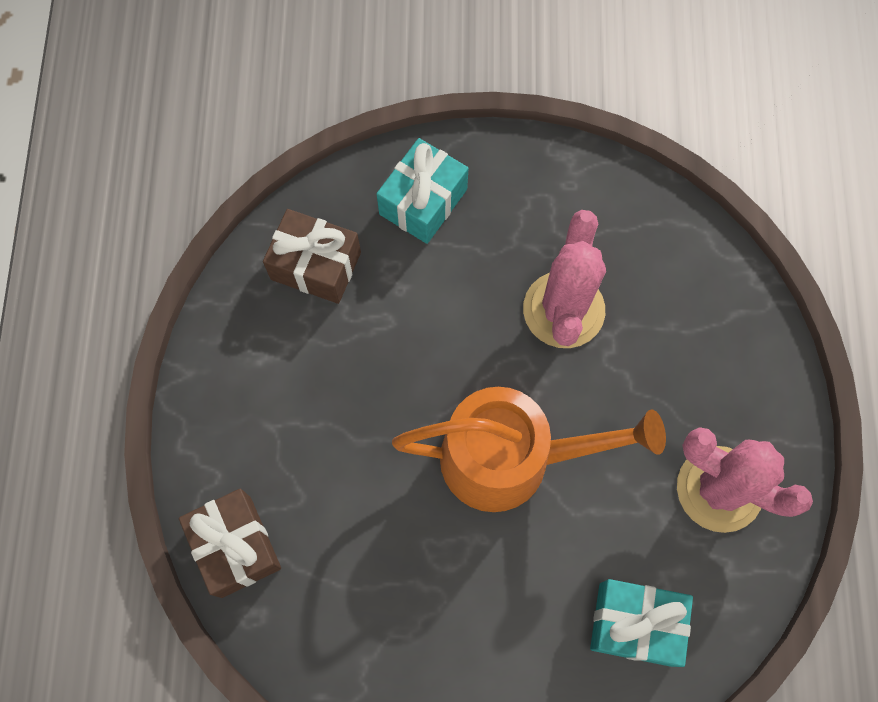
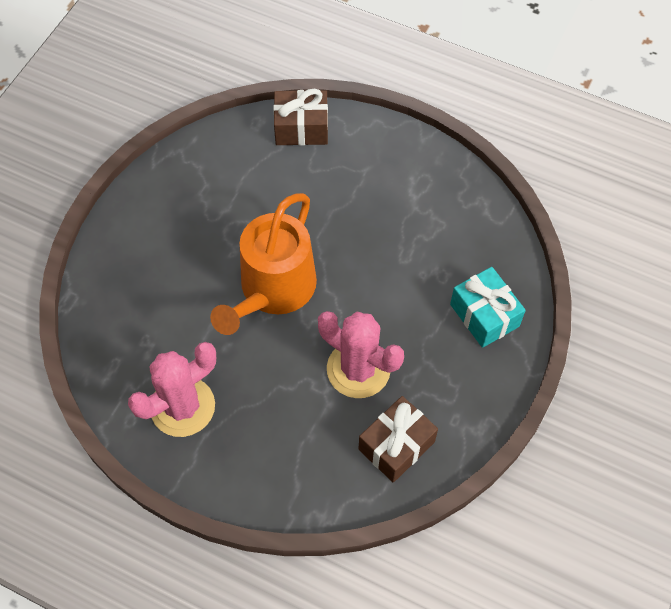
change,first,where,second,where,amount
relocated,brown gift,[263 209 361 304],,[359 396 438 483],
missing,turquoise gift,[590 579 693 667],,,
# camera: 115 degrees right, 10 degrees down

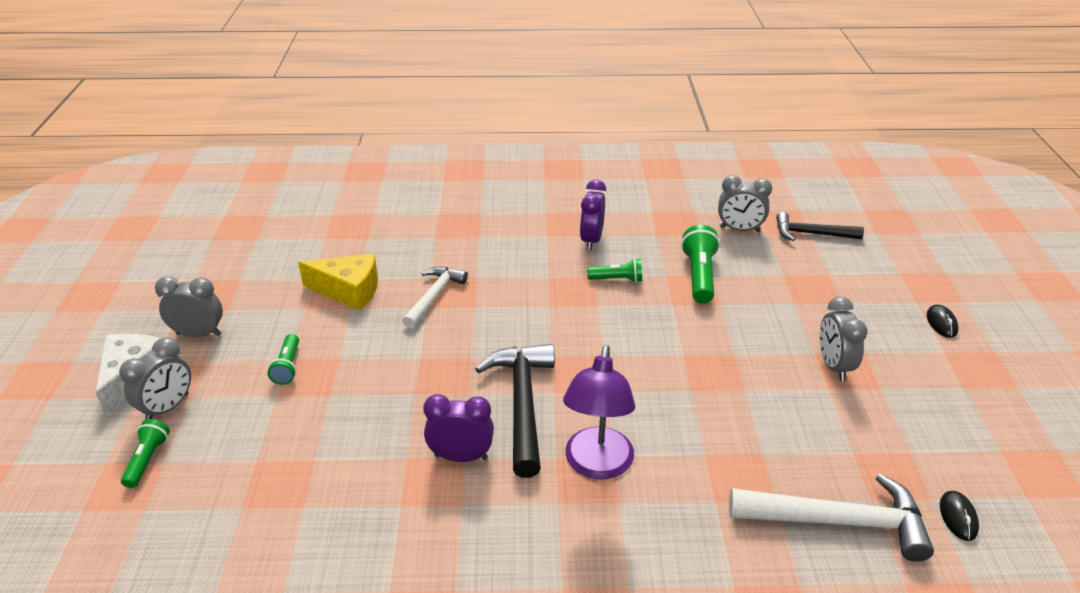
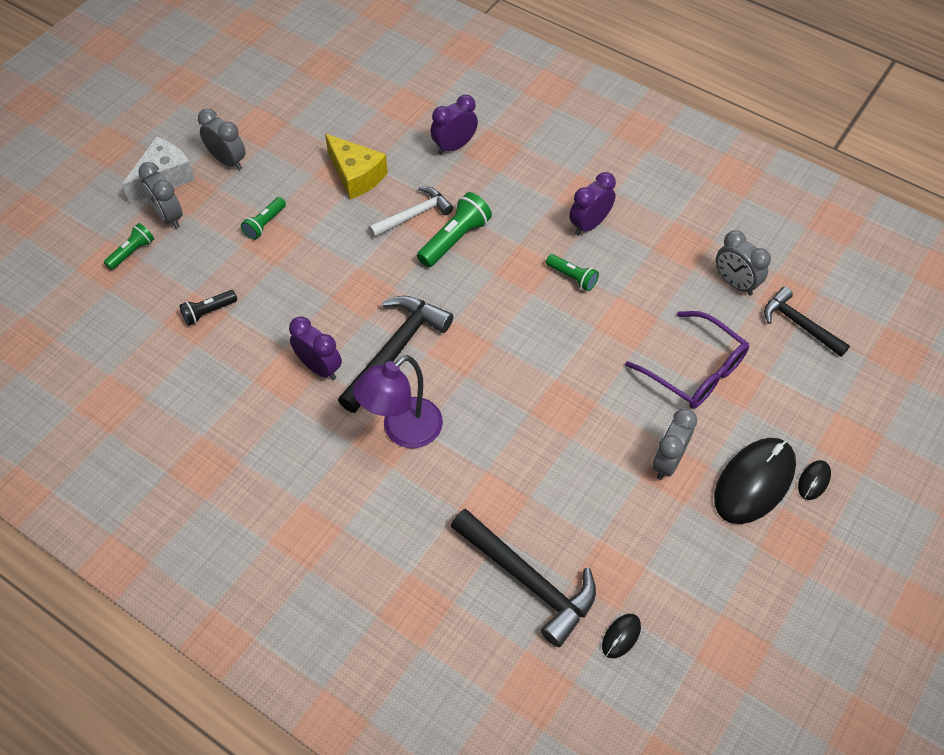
change,first,where,second,where,amount
relocated,green flashlight,[681 225 720 304],,[417 192 492 267],
spun,grey clock,[119 337 191 420],,[138 162 183 228],75 degrees clockwise
colour,white hammer,[729 474 934 562],black hammer,[451 508 596 647],
appeared,,,purple clock,[430 95 478 154],
appeared,,,black flashlight,[180 290 237 326],
appeared,,,purple glasses,[625 311 749 409],
appeared,,,black mouse,[714 438 796 524],
# camera: 35 degrees right, 20 degrees up

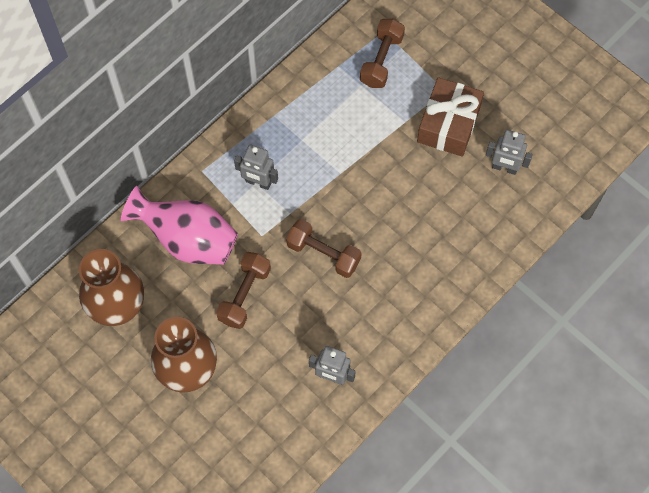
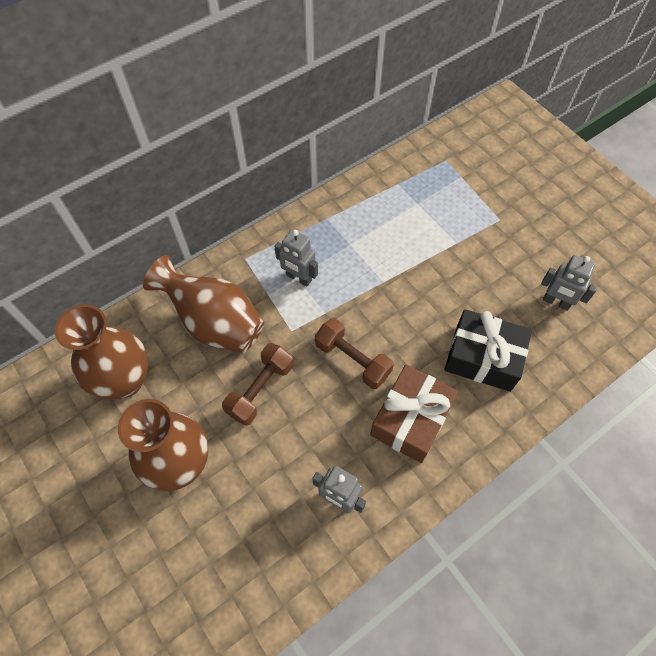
change,first,where,second,where,amount
missing,brown dumbbell,[360 19 405 88],,,
relocated,brown gift,[417 77 484 157],,[370 365 458 463],
colour,pink vase,[121 186 238 265],brown vase,[143 255 264 353],
appeared,,,black gift,[444 309 532 392],
# camera: 10 degrees right, 5 degrees down

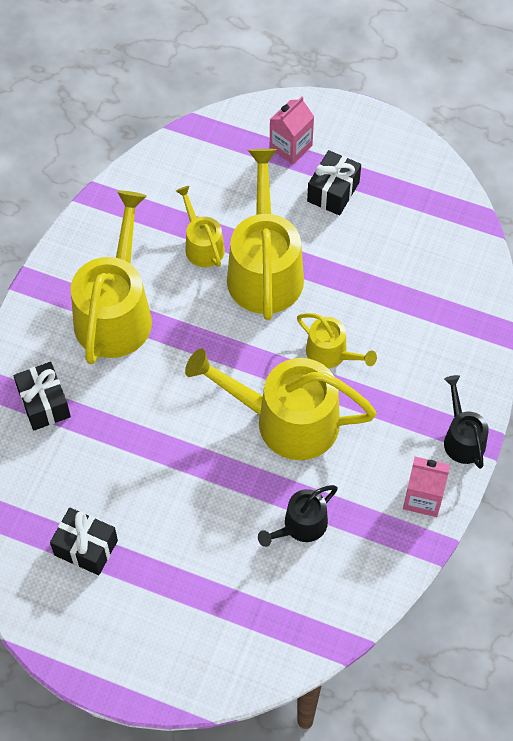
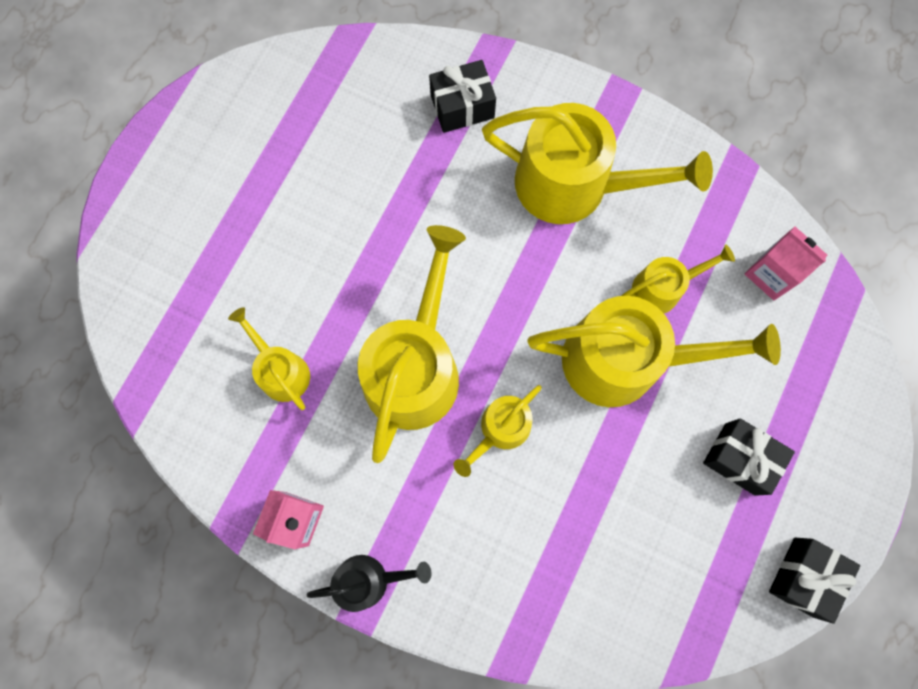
change,first,where,second,where,amount
relocated,pink carton,[270 97 314 164],,[745 227 827 300],
colour,black watering can,[258 485 338 547],yellow watering can,[228 307 310 410],
relocated,black gift,[50 507 118 575],,[769 538 860 624],
# camera: 95 degrees right, 15 degrees up

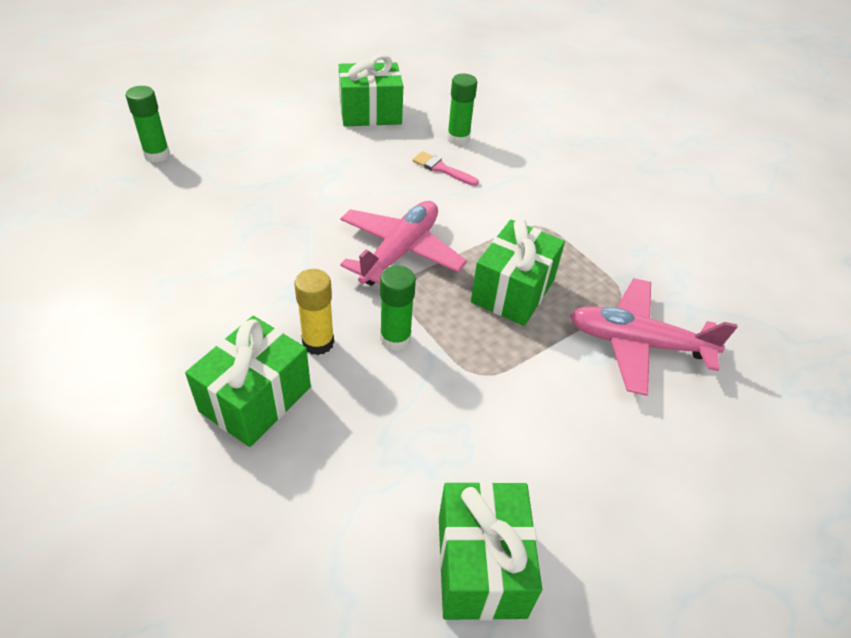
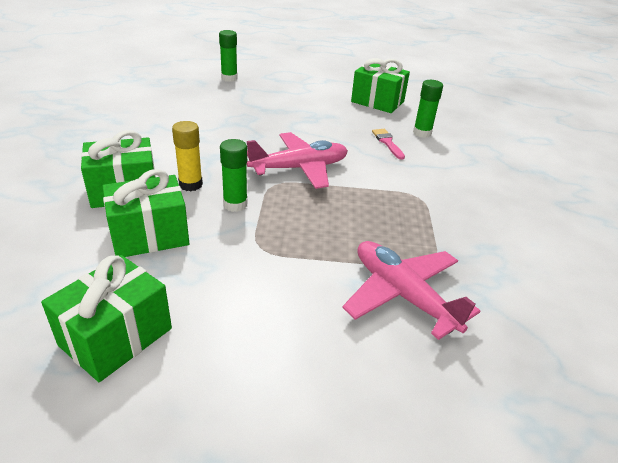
change,first,where,second,where,amount
relocated,green gift,[471 219 565 326],,[103 169 189 257],
# camera: 40 degrees right, 10 degrees down

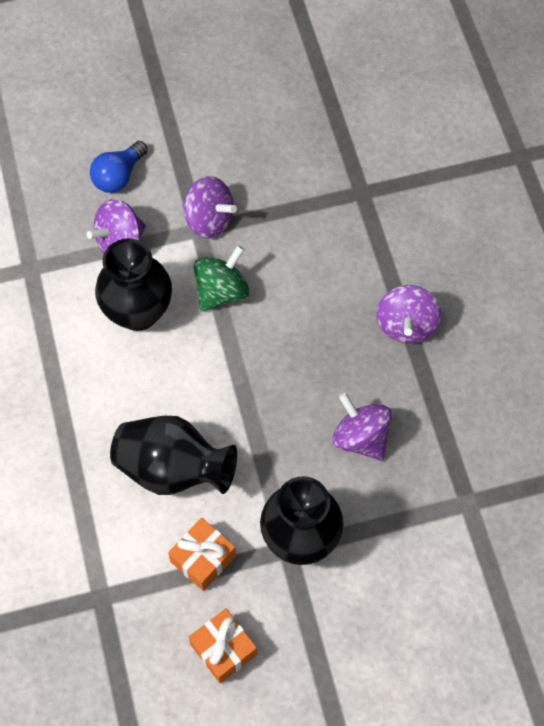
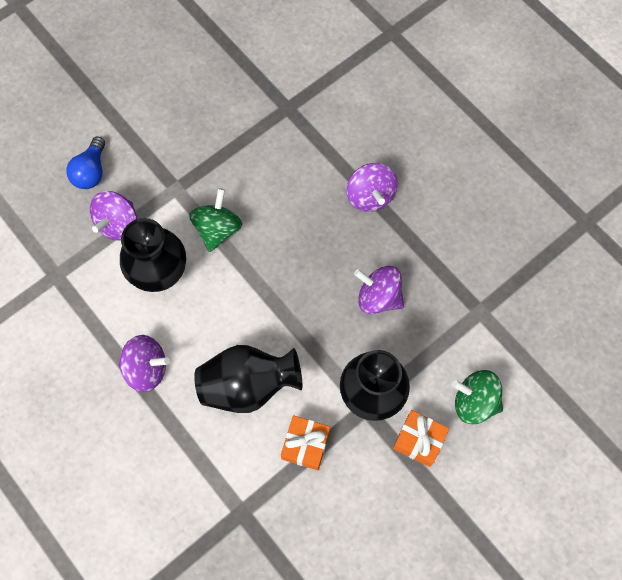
change,first,where,second,where,amount
relocated,purple spinning top,[183 176 237 238],,[118 335 170 392],
relocated,orange gift,[188 608 257 684],,[393 410 449 467],
appeared,,,green spinning top,[452 370 503 424],
# camera: 25 degrees left, 5 degrees up

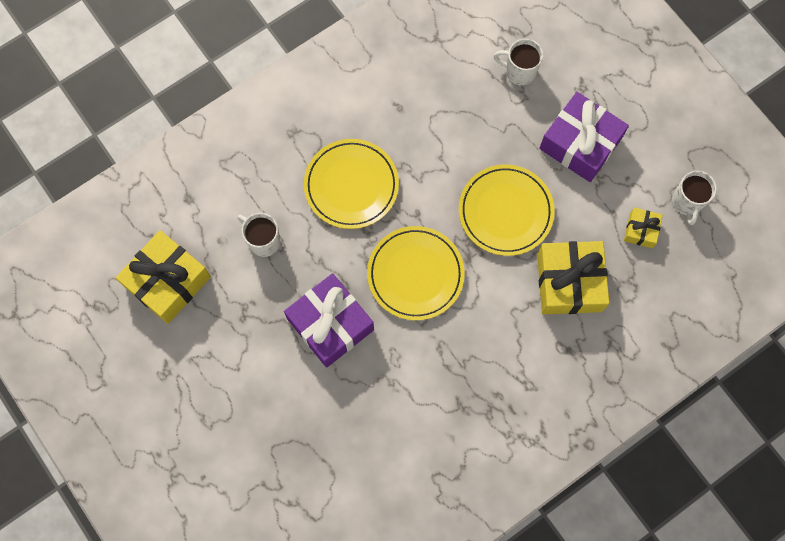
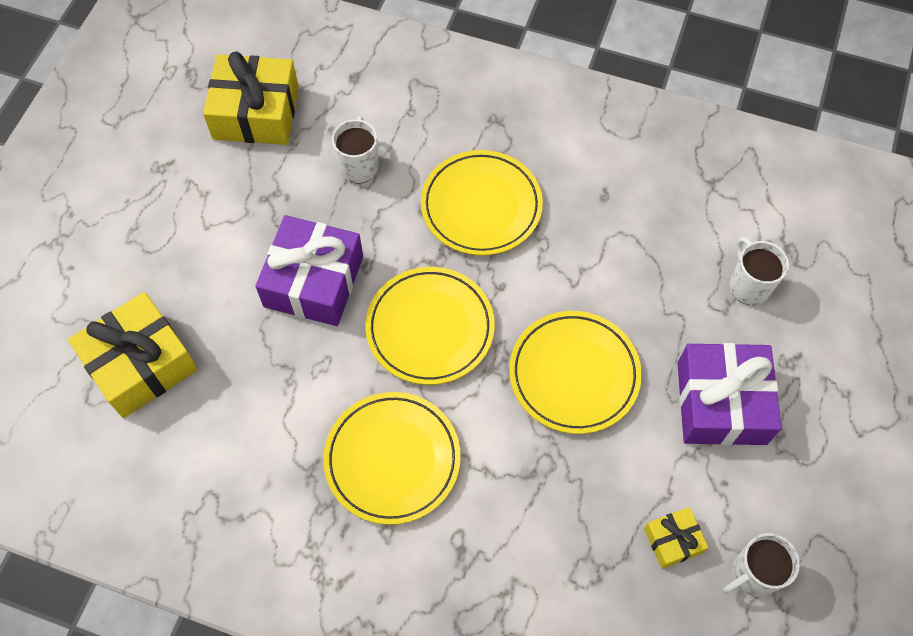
change,first,where,second,where,amount
relocated,yellow gift,[537 241 610 315],,[68 292 198 418],
appeared,,,yellow plate,[323 392 461 525],
# camera: 55 degrees right, 10 degrees down

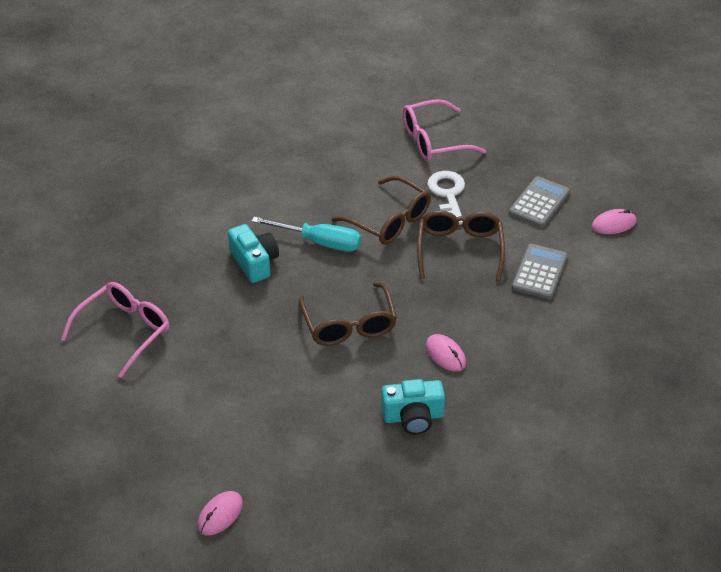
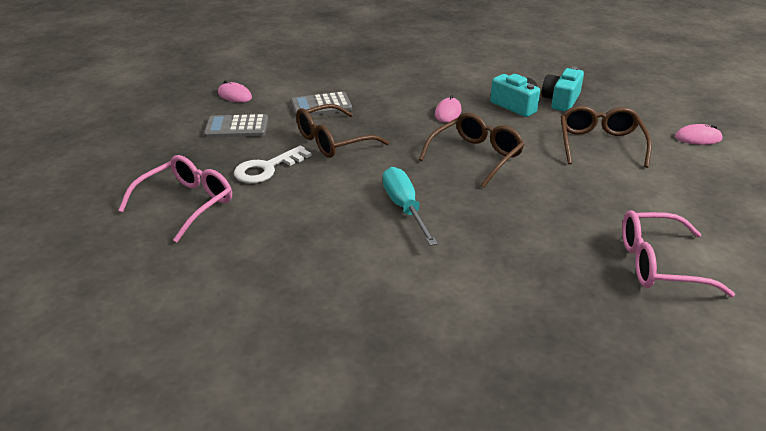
change,first,where,second,where,amount
spun,pink glasses,[403 99 486 161],,[118 155 232 242],90 degrees counterclockwise
relocated,brown glasses,[332 176 431 245],,[561 106 652 168],
relocated,turquoise camera,[228 224 279 283],,[541 67 584 112],
# camera: 125 degrees left, 10 degrees down

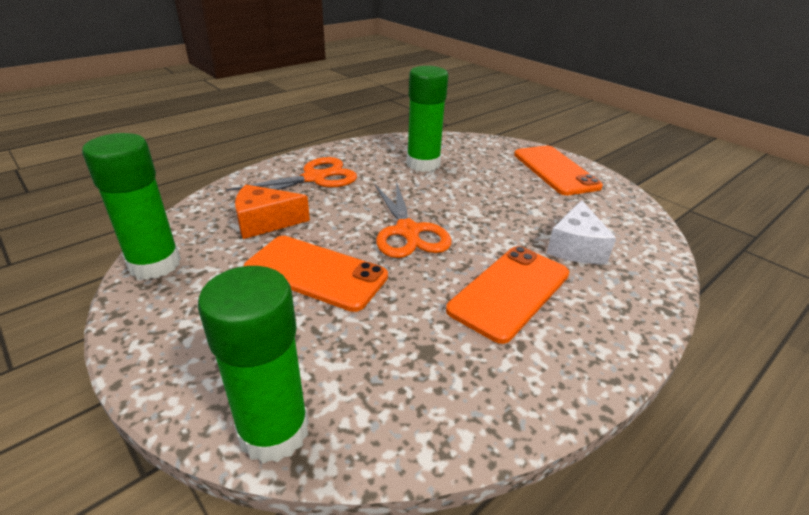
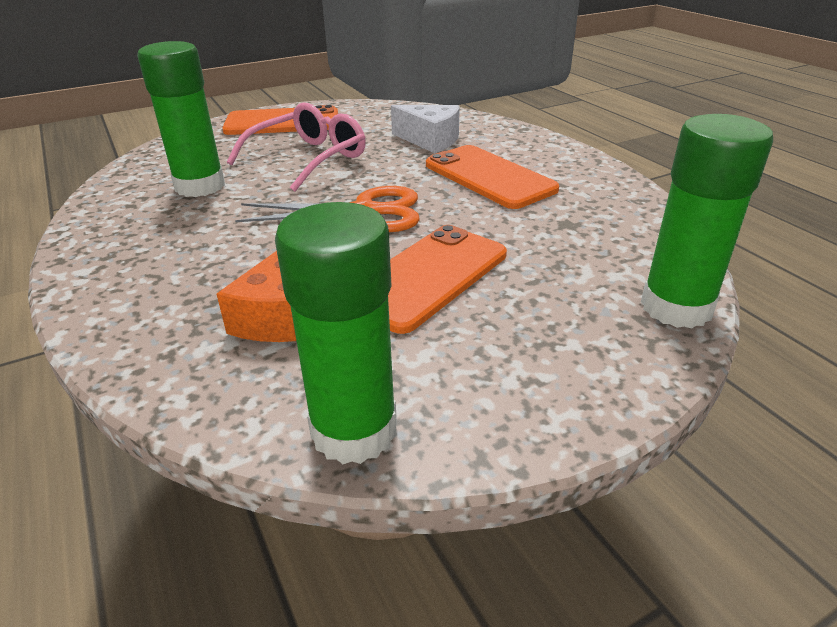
change,first,where,second,where,amount
missing,orange scissors,[226 157 357 202],,,
appeared,,,pink glasses,[227 103 366 192],
# camera: 75 degrees left, 0 degrees up

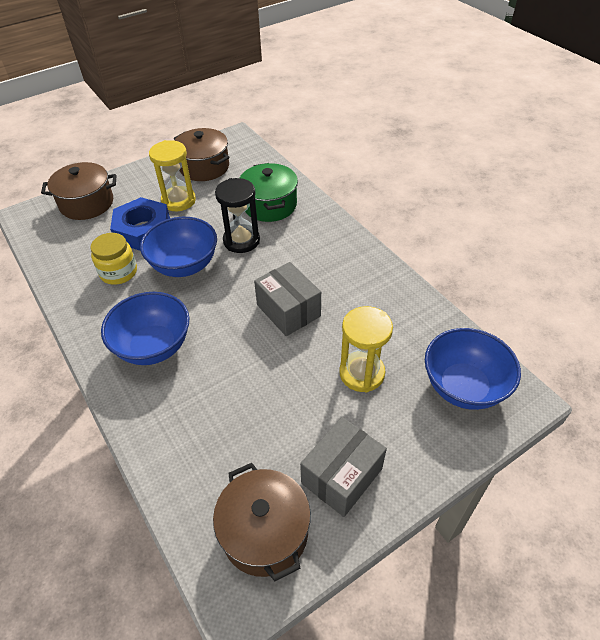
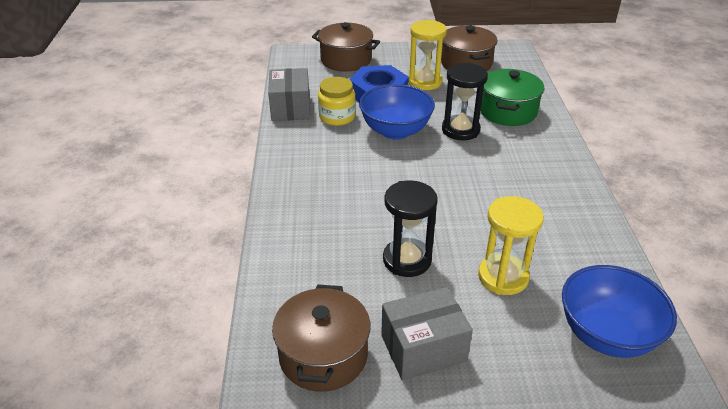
change,first,where,second,where,amount
relocated,grey box,[254 262 321 336],,[268 68 310 121],
missing,blue bowl,[101 292 189 365],,,
appeared,,,black hourglass,[383 181 438 277],
# camera: 30 degrees right, 10 degrees down

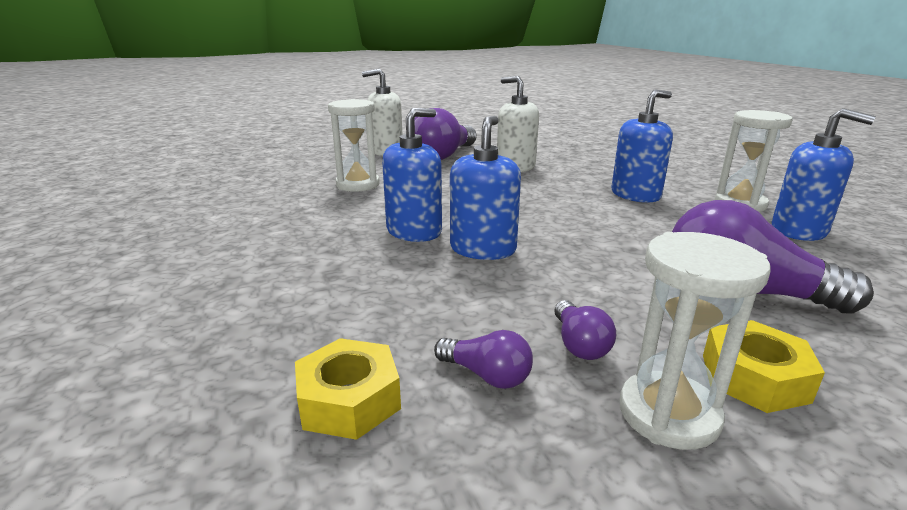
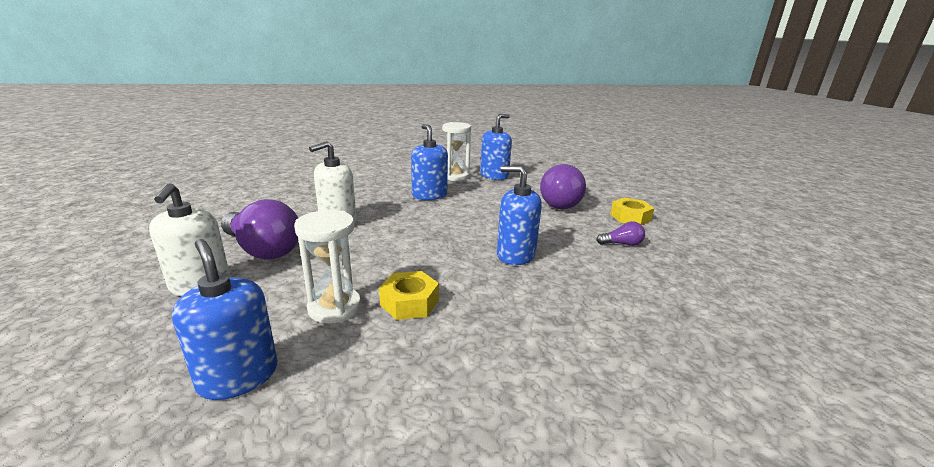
change,first,where,second,where,amount
relocated,blue soap dispenser,[382 108 442 242],,[172 239 278 400],
missing,white hourglass,[619 232 770 450],,,
missing,purple light bulb,[434 330 533 389],,,
relocated,yellow nut,[295 338 401 440],,[379 271 439 320],
# camera: 85 degrees left, 0 degrees up

